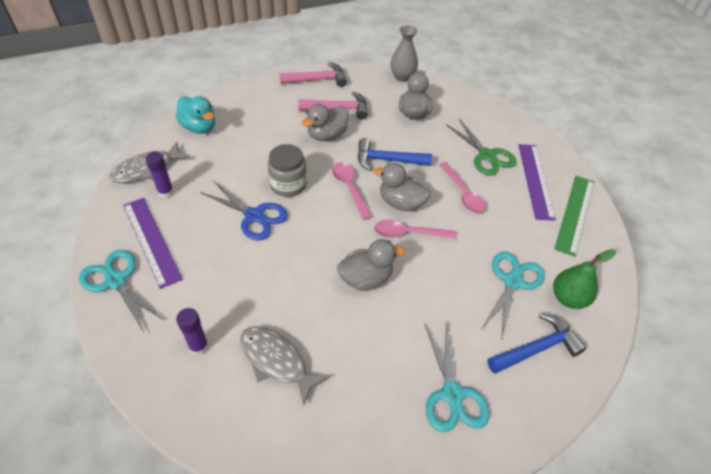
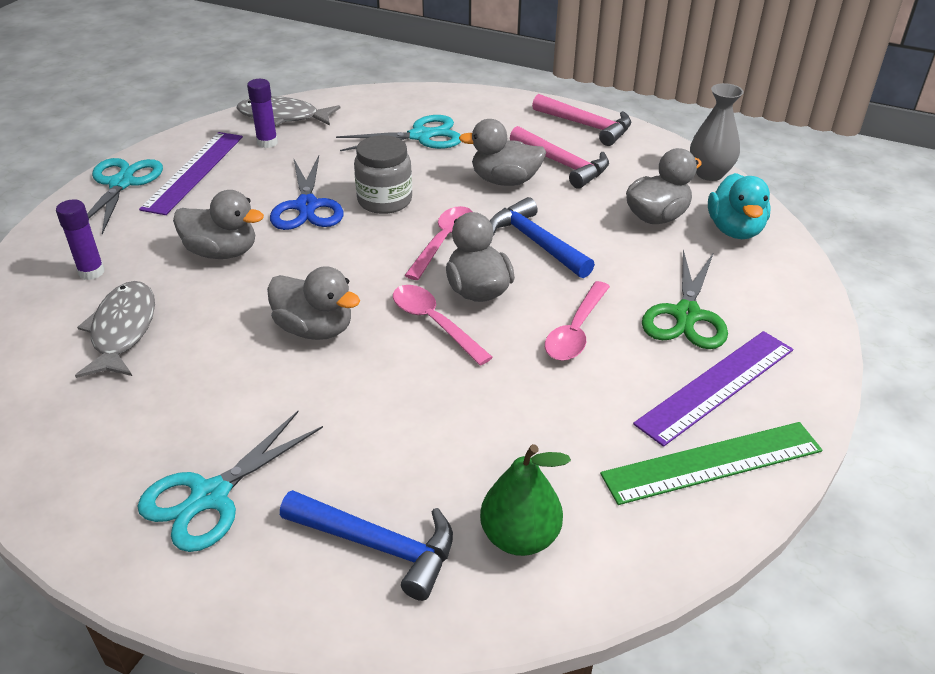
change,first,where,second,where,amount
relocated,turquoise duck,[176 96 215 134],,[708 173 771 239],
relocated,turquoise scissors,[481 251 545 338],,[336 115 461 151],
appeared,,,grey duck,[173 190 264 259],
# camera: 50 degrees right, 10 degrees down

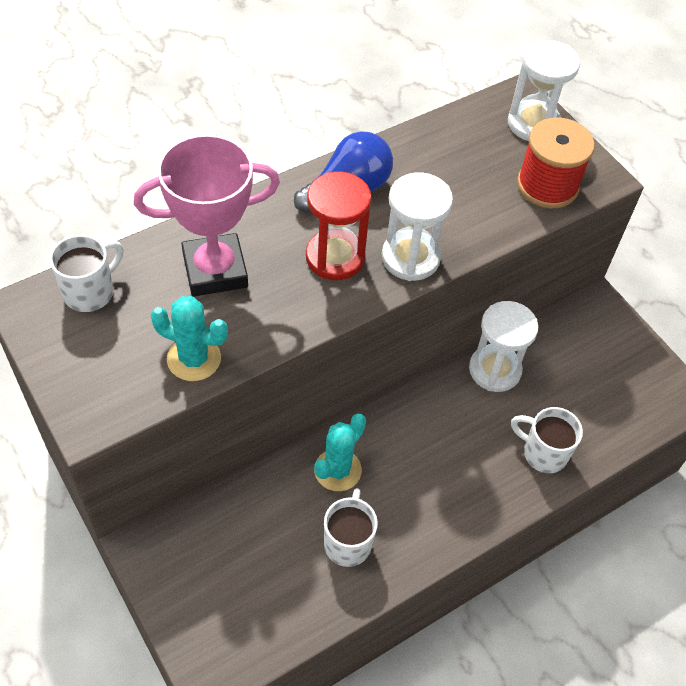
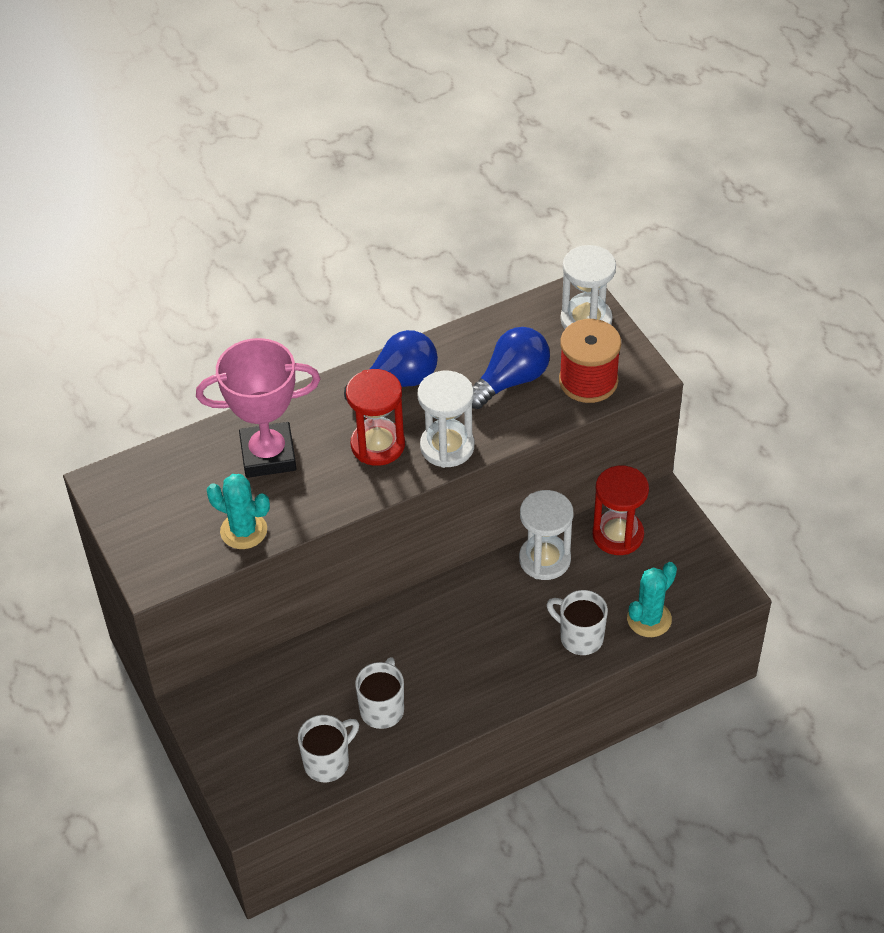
change,first,where,second,where,amount
relocated,white mug,[49 235 124 312],,[298 715 359 782],
relocated,turquoise cactus,[314 414 366 491],,[627 562 677 637],
appeared,,,blue light bulb,[472 327 550 409],
appeared,,,red hourglass,[593 466 649 555],
# camera: 10 degrees right, 5 degrees down

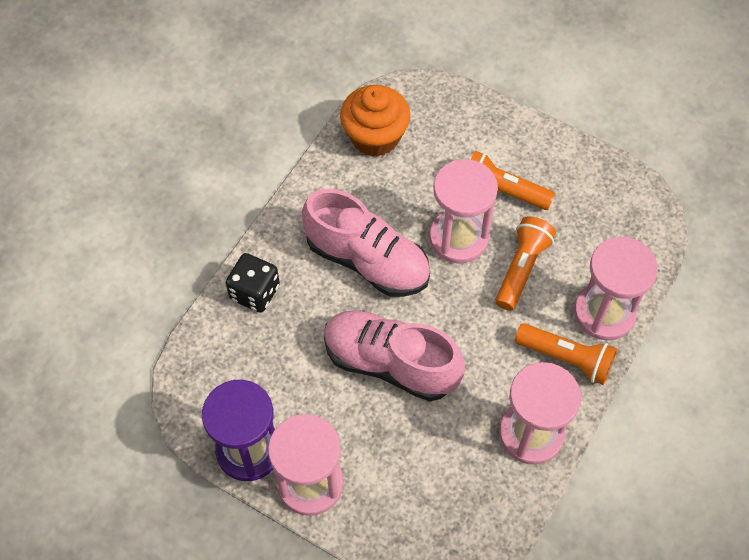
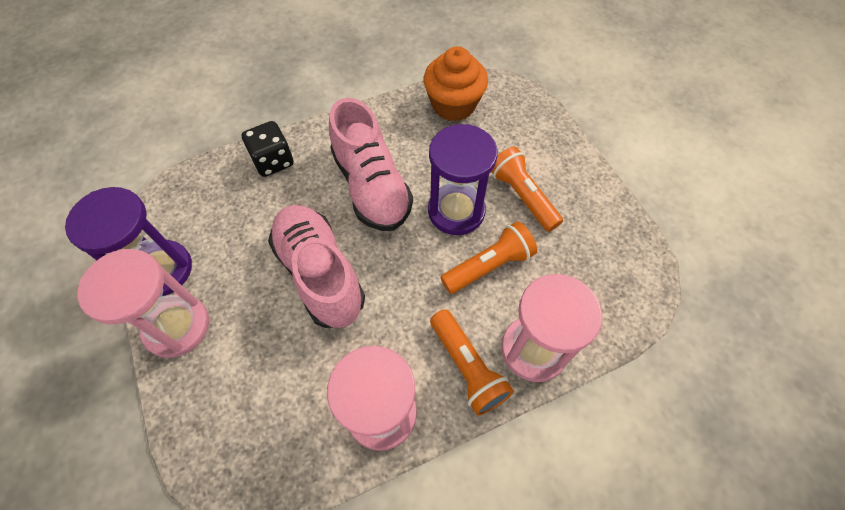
change,first,where,second,where,amount
colour,pink hourglass,[429 159 498 263],purple hourglass,[428 124 497 235],
# camera: 35 degrees right, 0 degrees up

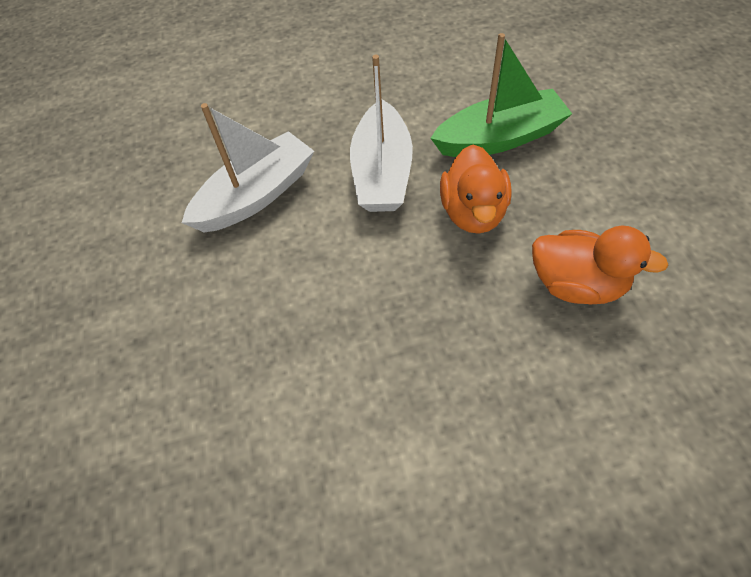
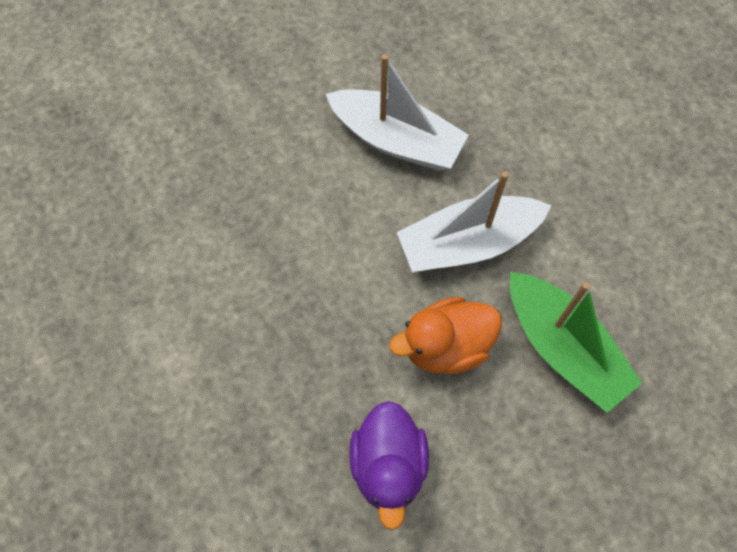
change,first,where,second,where,amount
colour,orange duck,[532 226 668 304],purple duck,[349 401 429 530],
# camera: 65 degrees right, 10 degrees up

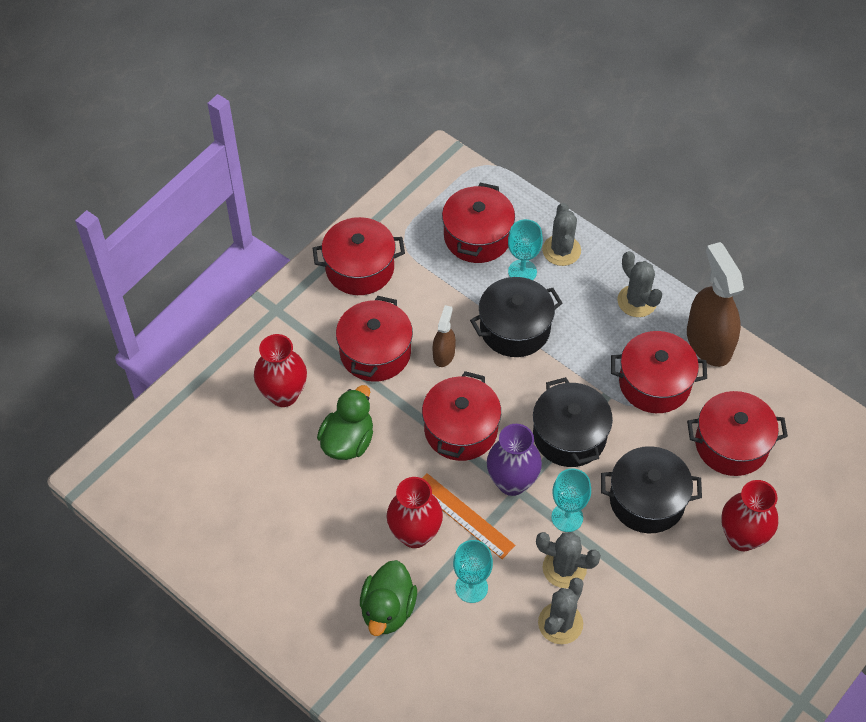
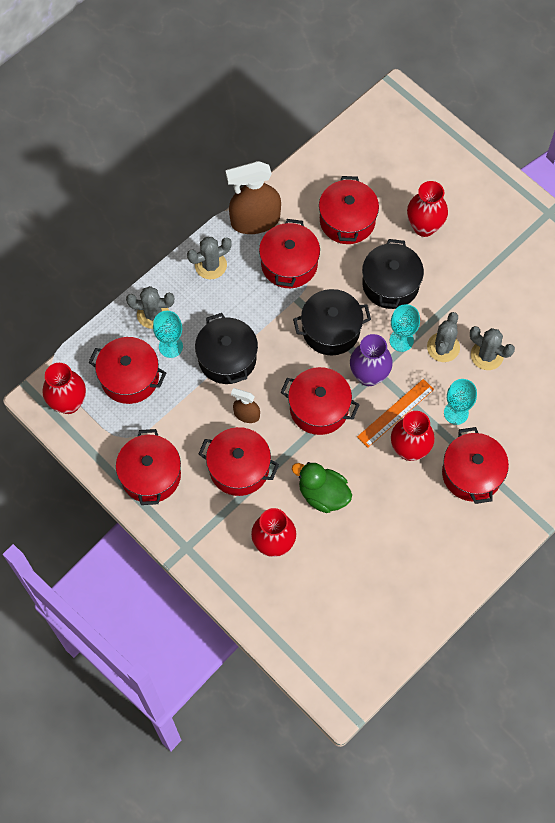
change,first,where,second,where,amount
exchanged,green duck,[360 560 417 636],red pot,[442 427 509 504],
appeared,,,red vase,[42 363 86 414],
# camera: 85 degrees left, 10 degrees up

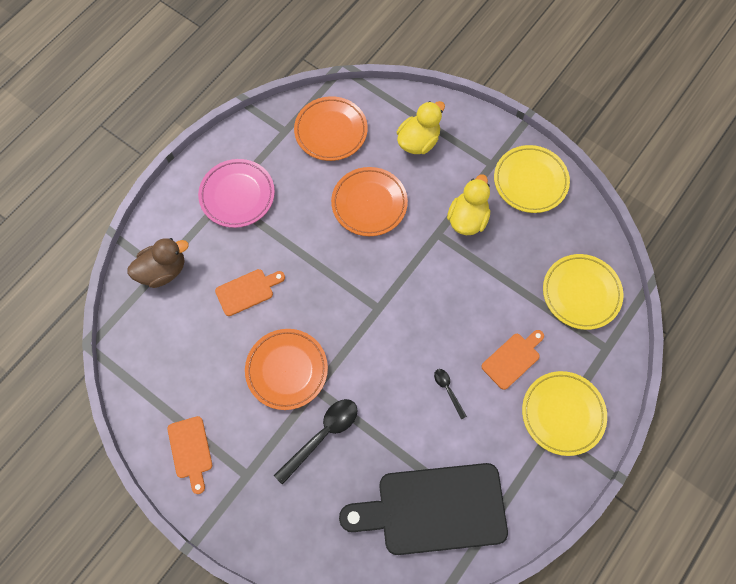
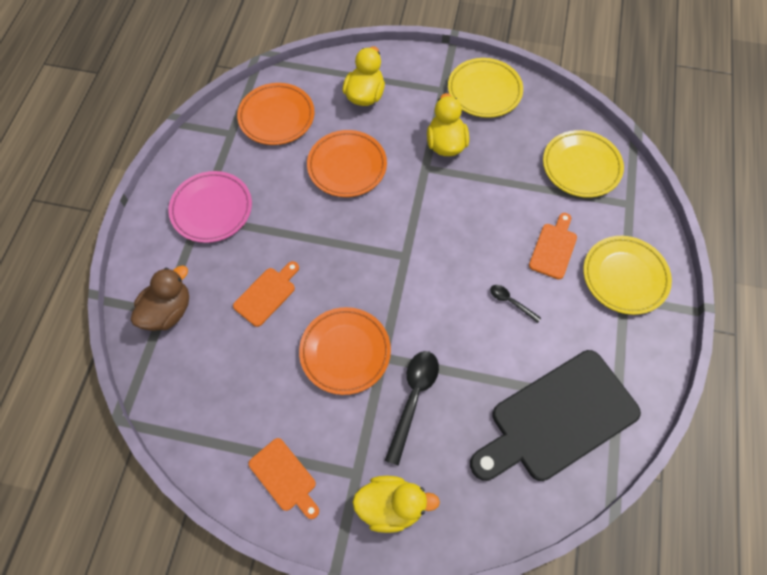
change,first,where,second,where,amount
appeared,,,yellow duck,[352 476 440 533],
# camera: 25 degrees left, 5 degrees down

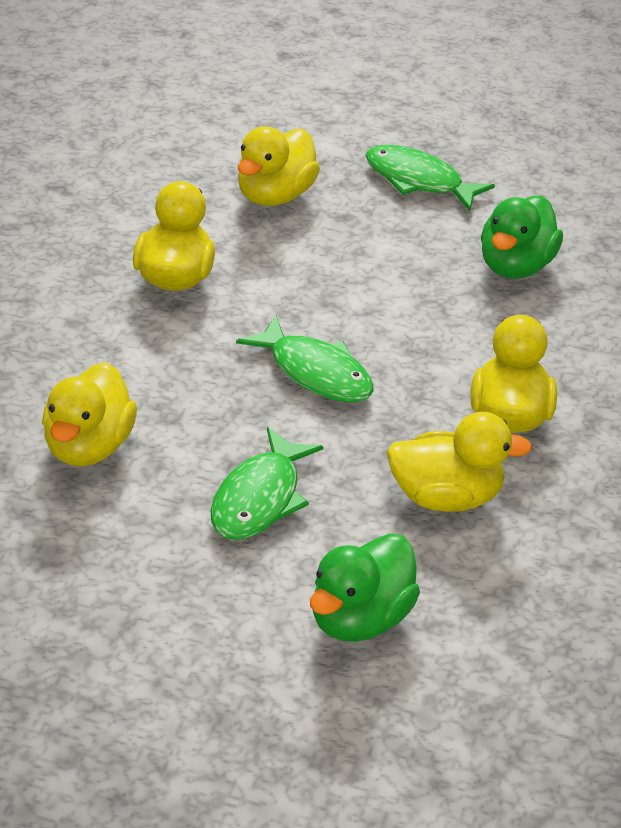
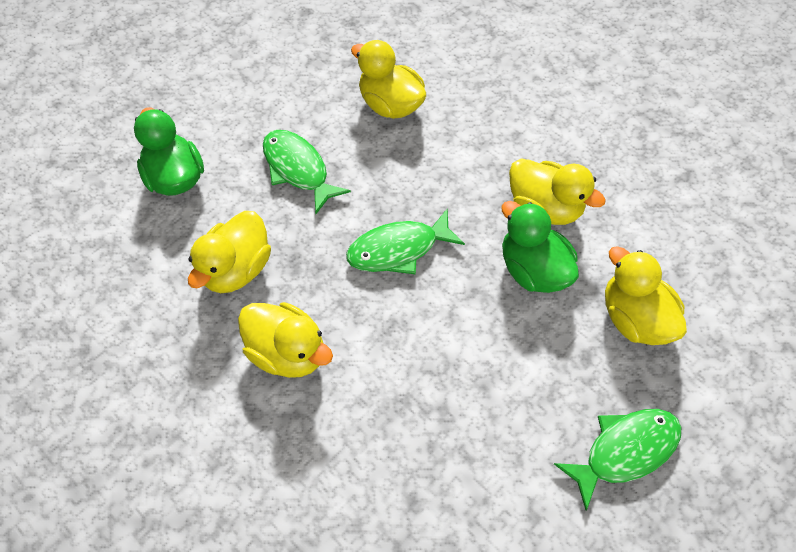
change,first,where,second,where,amount
relocated,green duck,[481 195 563 279],,[501 201 579 293],
# camera: 120 degrees right, 20 degrees up

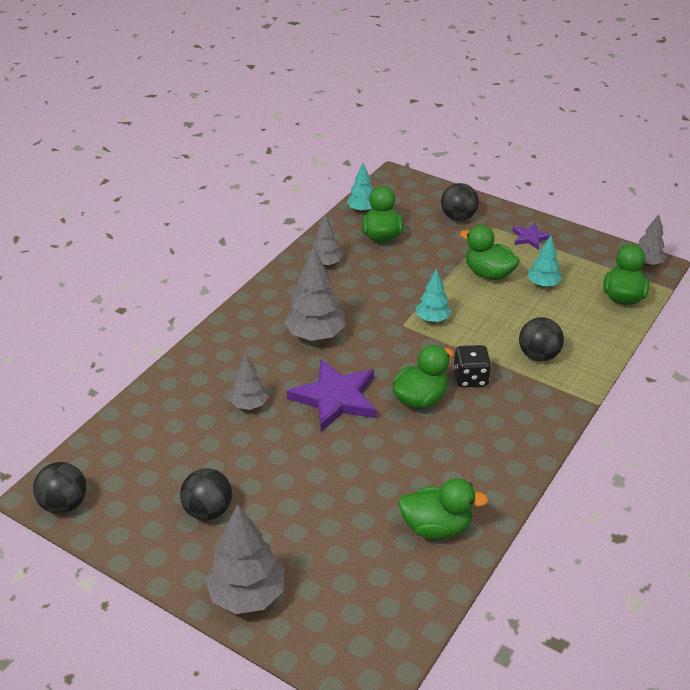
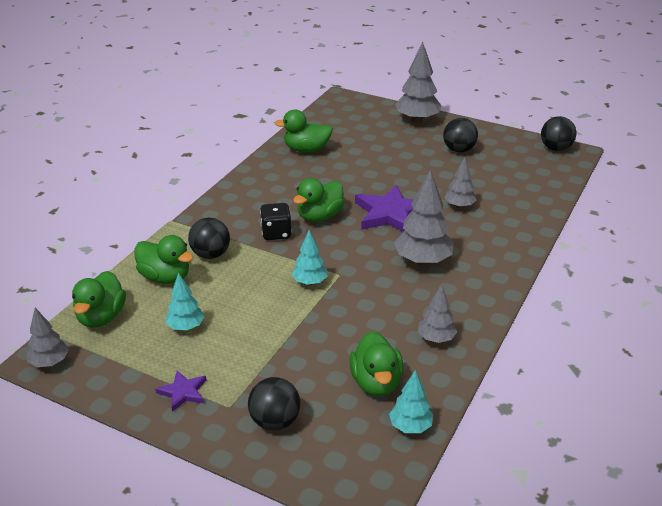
change,first,where,second,where,amount
relocated,green duck,[460 225 520 280],,[134 235 194 284],
# camera: 175 degrees right, 5 degrees down

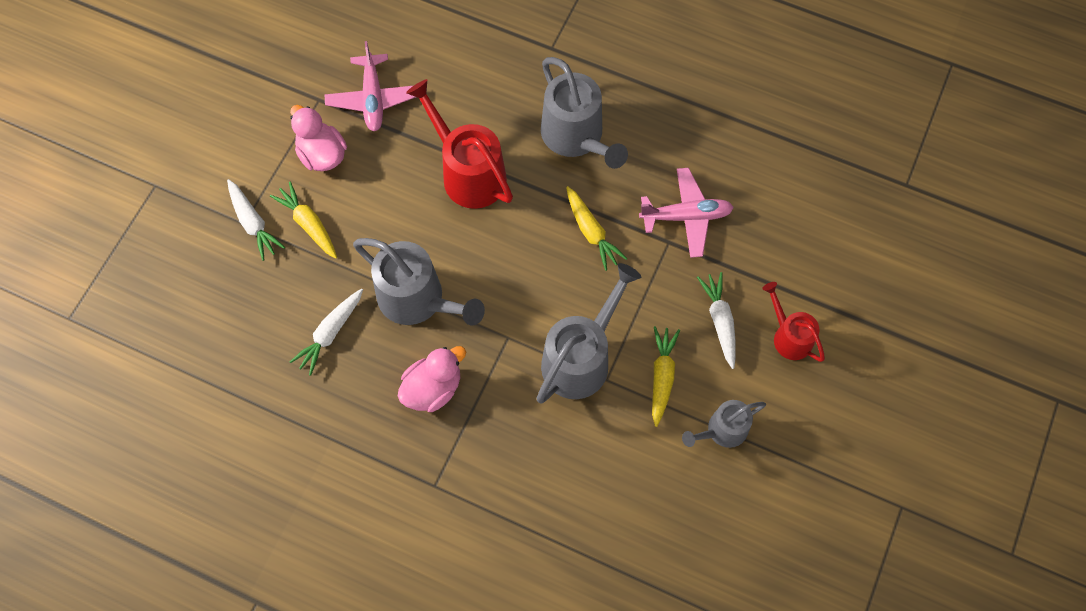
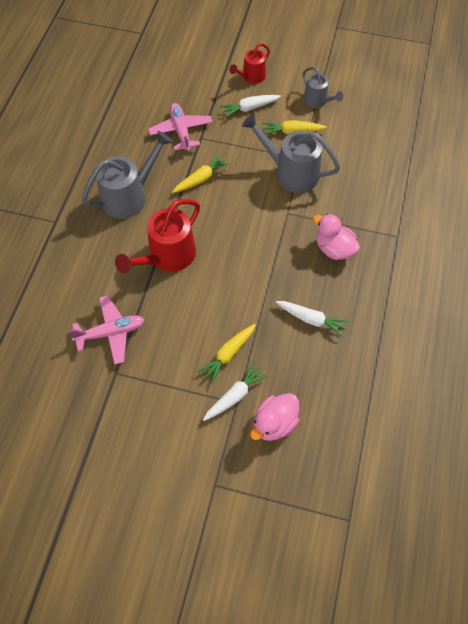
change,first,where,second,where,amount
relocated,pink duck,[290 105 347 171],,[250 393 300 441],
missing,grey watering can,[353 238 485 325],,,
# camera: 100 degrees left, 5 degrees down

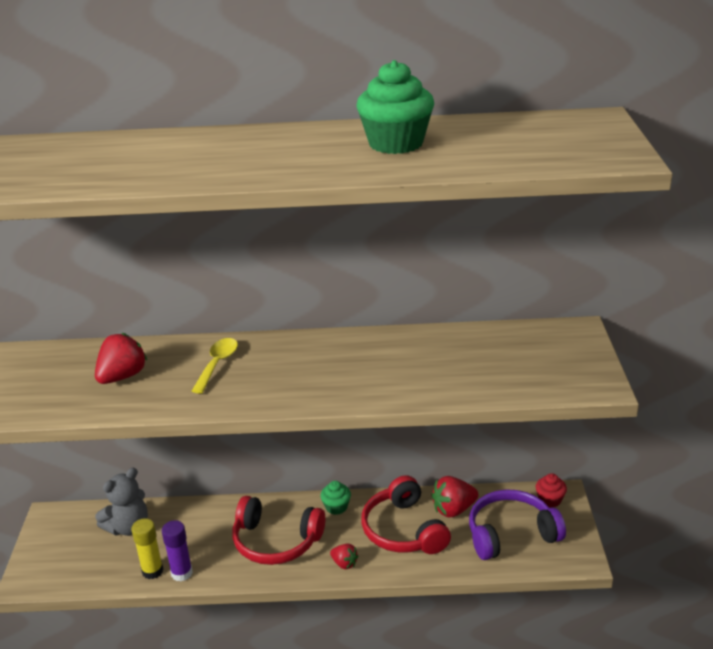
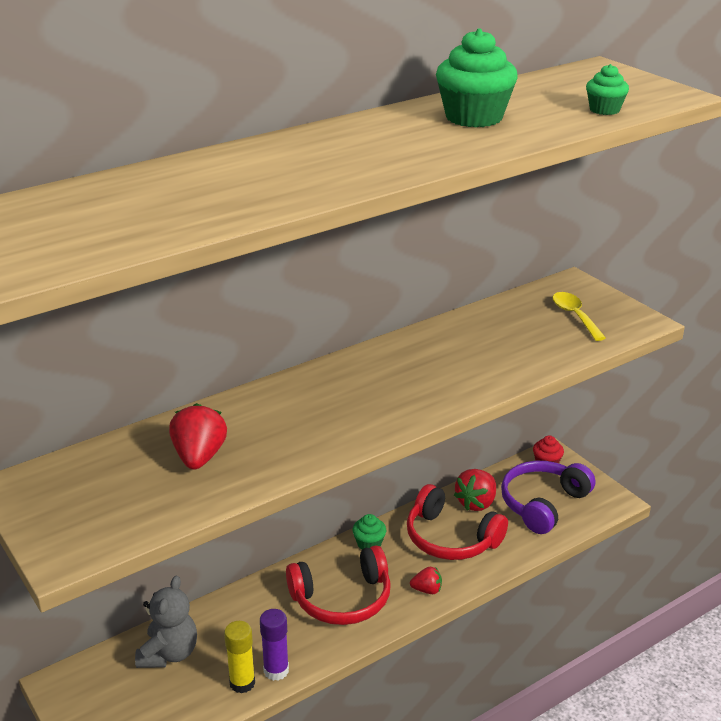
change,first,where,second,where,amount
relocated,yellow spoon,[192 338 238 394],,[552 292 606 341],
appeared,,,green cupcake,[586 64 629 115],
# camera: 35 degrees left, 0 degrees up

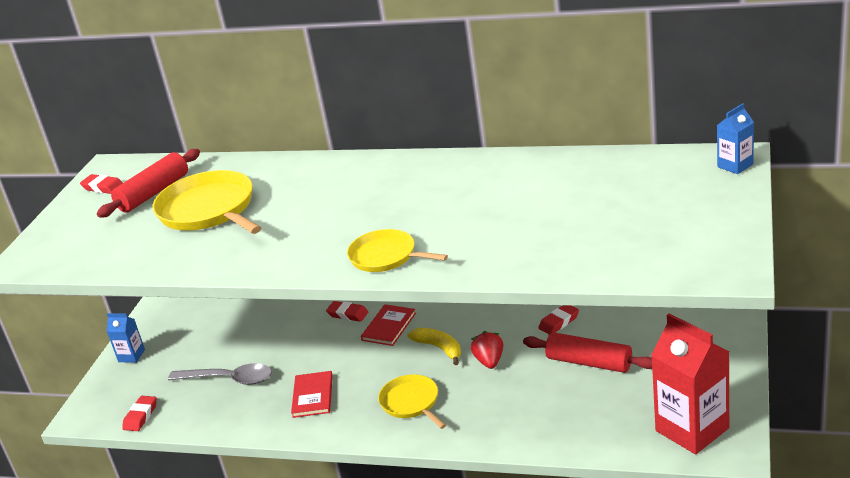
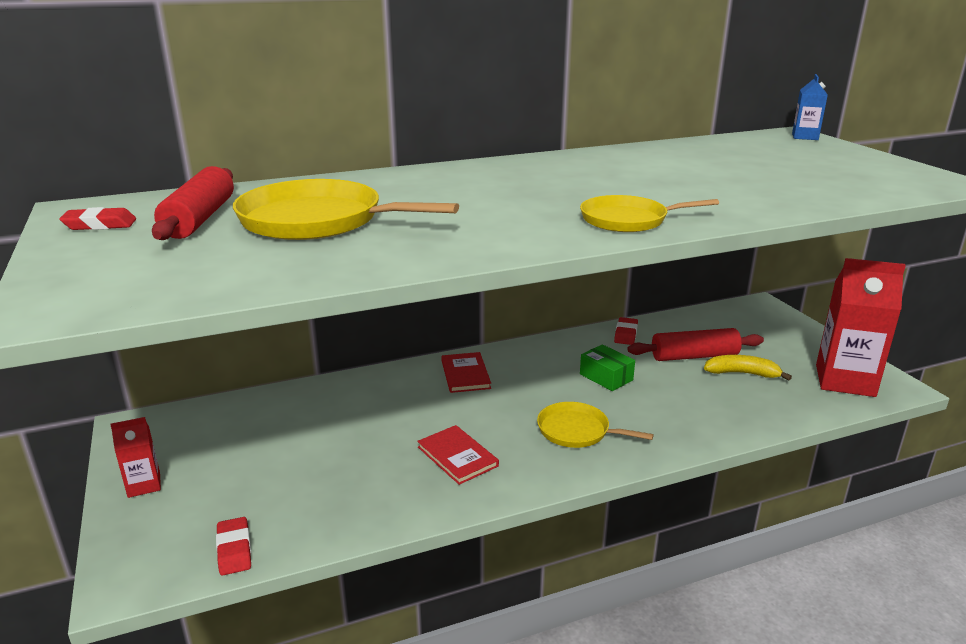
change,first,where,second,where,amount
missing,red eraser,[326 301 369 322],,,
colour,blue carton,[107 313 145 363],red carton,[110 417 161 498],
relocated,yellow banana,[407 328 461 365],,[704 355 792 380],
exchanged,red strawberry,[471 331 503 369],green box,[580 344 635 391],
missing,grey spoon,[168 363 272 385],,,
# camera: 40 degrees left, 5 degrees down

